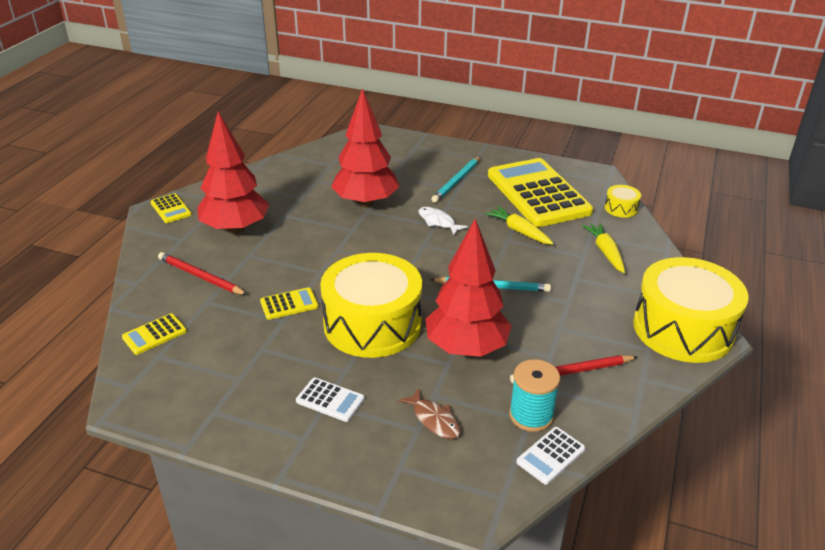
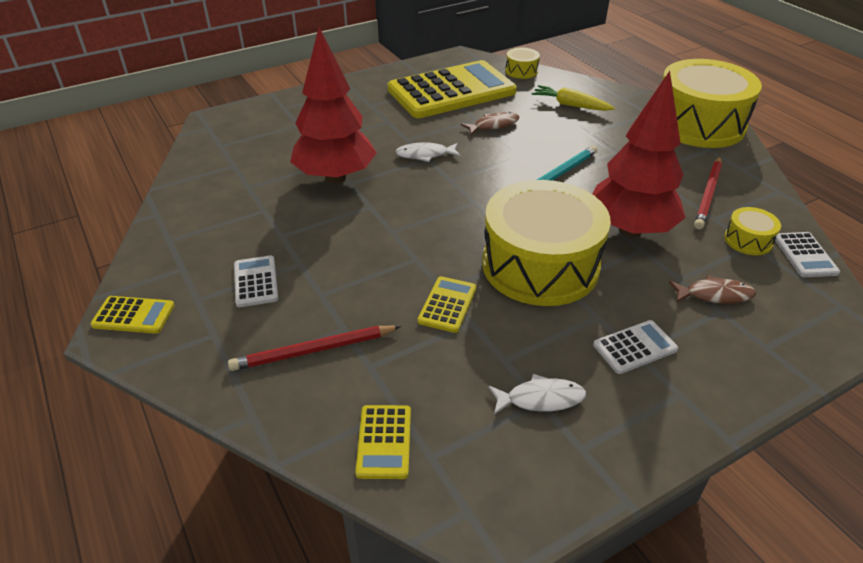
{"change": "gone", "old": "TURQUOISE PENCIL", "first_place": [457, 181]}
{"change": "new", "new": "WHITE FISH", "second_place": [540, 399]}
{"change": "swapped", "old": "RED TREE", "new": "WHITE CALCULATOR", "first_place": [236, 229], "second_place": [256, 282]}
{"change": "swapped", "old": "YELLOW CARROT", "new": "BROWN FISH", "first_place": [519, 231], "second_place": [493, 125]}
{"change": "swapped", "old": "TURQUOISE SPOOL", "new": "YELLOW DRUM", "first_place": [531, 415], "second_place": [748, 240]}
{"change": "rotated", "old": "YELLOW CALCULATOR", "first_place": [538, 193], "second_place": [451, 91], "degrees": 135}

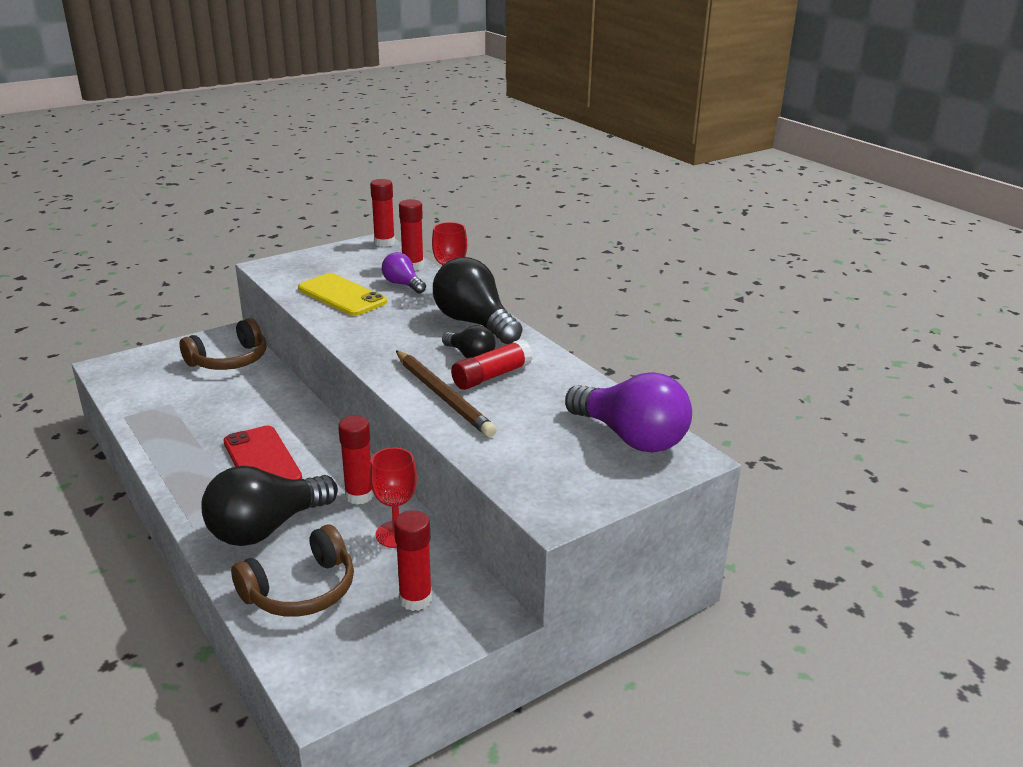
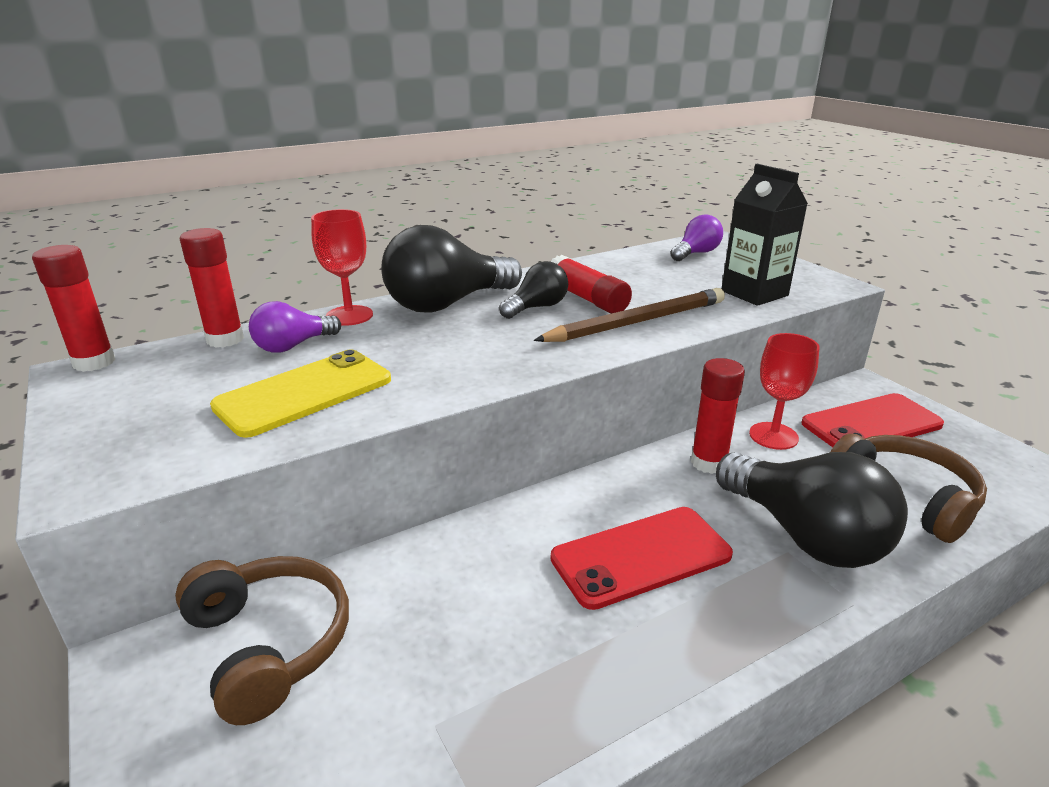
{"change": "new", "new": "BLACK CARTON", "second_place": [754, 293]}
{"change": "swapped", "old": "RED GLUE STICK", "new": "RED PHONE", "first_place": [415, 599], "second_place": [871, 424]}
{"change": "scaled", "old": "PURPLE LIGHT BULB", "first_place": [630, 437], "second_place": [696, 253], "factor": 0.53}

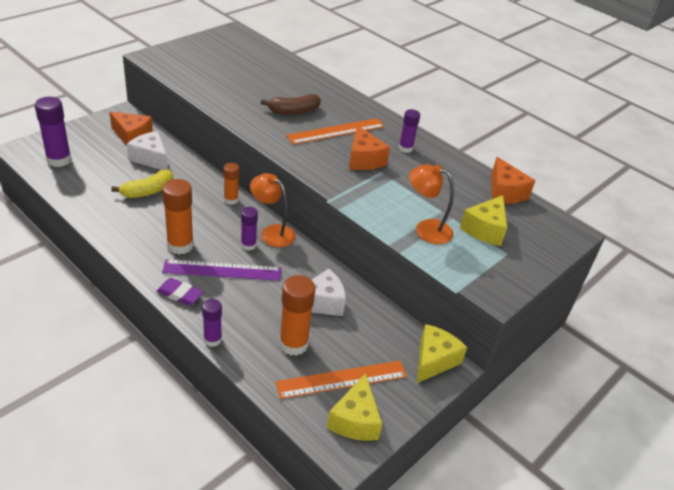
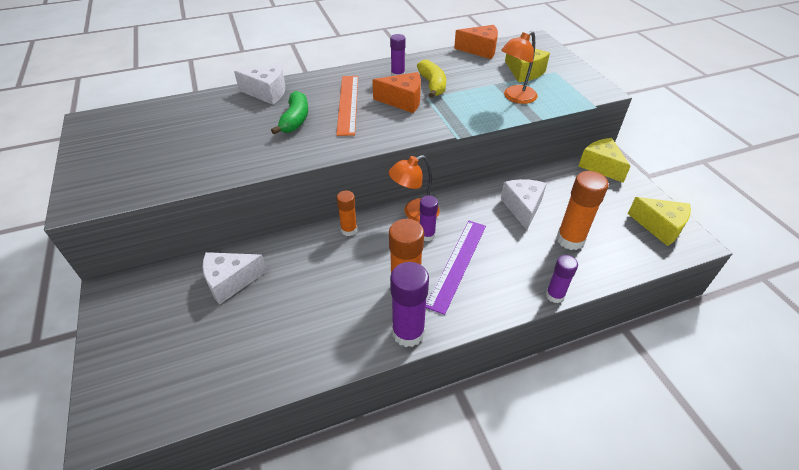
{"change": "gone", "old": "ORANGE CHEESE", "first_place": [132, 137]}
{"change": "gone", "old": "PURPLE ERASER", "first_place": [180, 294]}
{"change": "gone", "old": "ORANGE RULER", "first_place": [342, 379]}
{"change": "new", "new": "WHITE CHEESE", "second_place": [267, 93]}
{"change": "shifted", "old": "PURPLE GLUE STICK", "first_place": [59, 160], "second_place": [408, 333]}
{"change": "shifted", "old": "YELLOW BANANA", "first_place": [148, 191], "second_place": [432, 85]}
{"change": "repainted", "old": "BROWN BANANA", "new": "GREEN BANANA", "first_place": [294, 111], "second_place": [295, 120]}

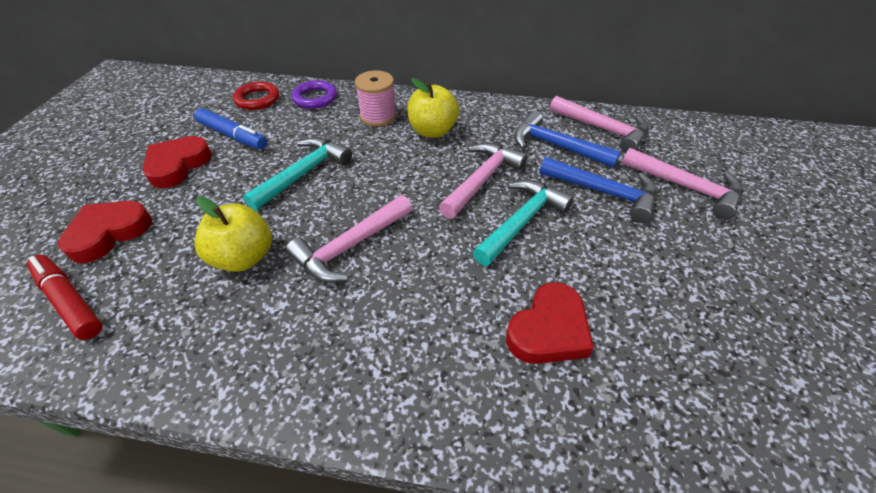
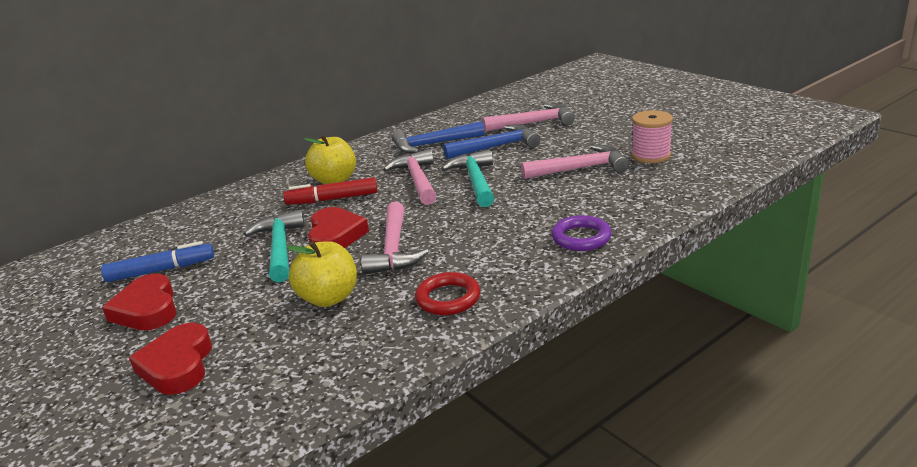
{"change": "shifted", "old": "RED MARKER", "first_place": [70, 301], "second_place": [332, 199]}
{"change": "shifted", "old": "RED RING", "first_place": [257, 99], "second_place": [448, 298]}
{"change": "shifted", "old": "PURPLE RING", "first_place": [315, 98], "second_place": [581, 238]}
{"change": "shifted", "old": "PINK SPOOL", "first_place": [378, 116], "second_place": [651, 155]}
{"change": "shifted", "old": "RED HEART", "first_place": [548, 330], "second_place": [335, 236]}
{"change": "shifted", "old": "PINK HAMMER", "first_place": [602, 129], "second_place": [580, 169]}

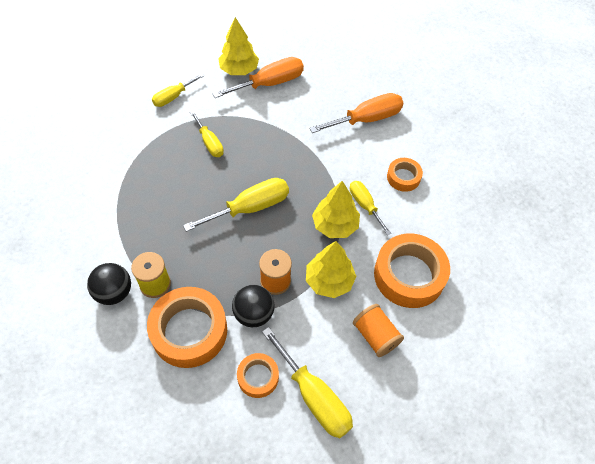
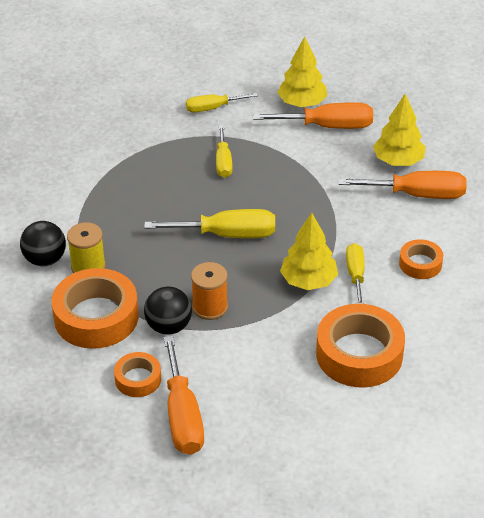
{"change": "gone", "old": "ORANGE SPOOL", "first_place": [375, 336]}
{"change": "shifted", "old": "YELLOW TREE", "first_place": [329, 281], "second_place": [398, 161]}
{"change": "repainted", "old": "YELLOW SCREWDRIVER", "new": "ORANGE SCREWDRIVER", "first_place": [314, 396], "second_place": [183, 416]}

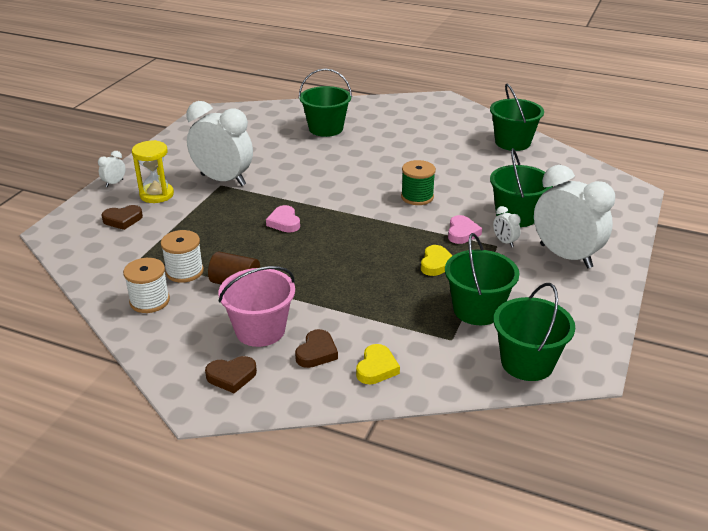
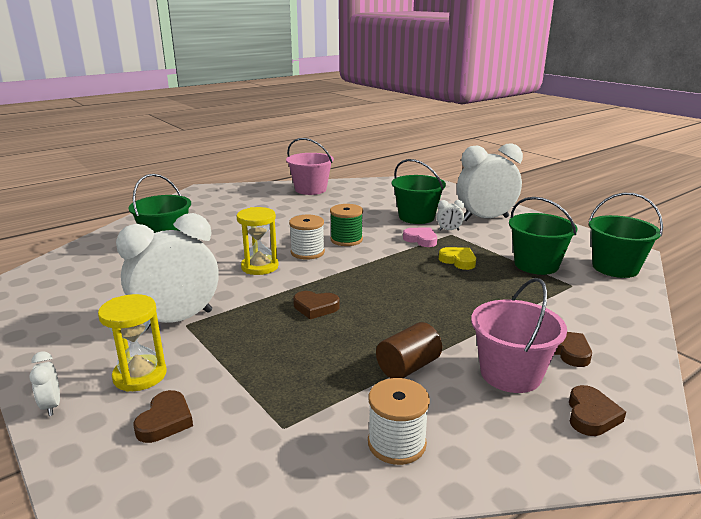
{"change": "gone", "old": "YELLOW HEART", "first_place": [376, 368]}
{"change": "new", "new": "YELLOW HOURGLASS", "second_place": [260, 267]}
{"change": "shifted", "old": "WHITE SPOOL", "first_place": [184, 271], "second_place": [307, 252]}
{"change": "repainted", "old": "PINK HEART", "new": "BROWN HEART", "first_place": [284, 222], "second_place": [315, 307]}
{"change": "repainted", "old": "GREEN BUCKET", "new": "PINK BUCKET", "first_place": [512, 142], "second_place": [310, 189]}

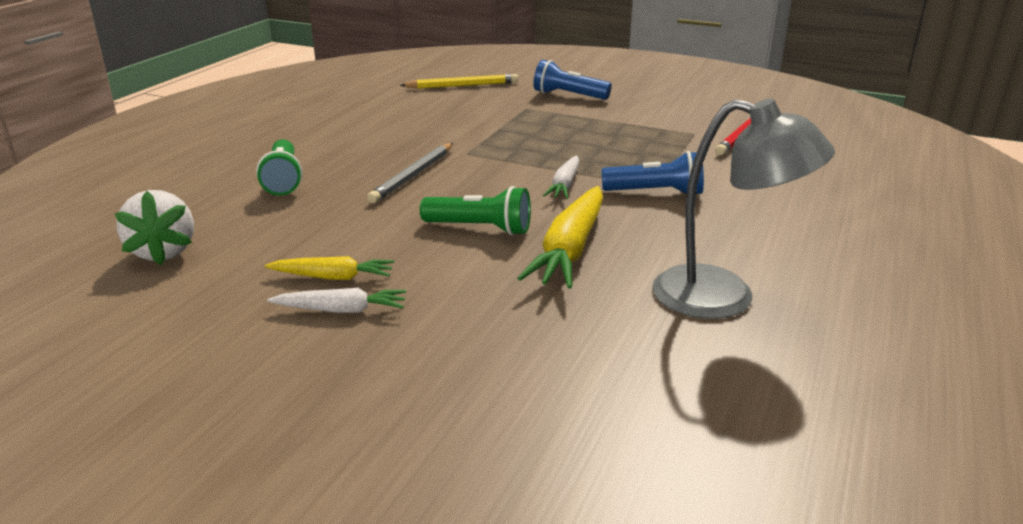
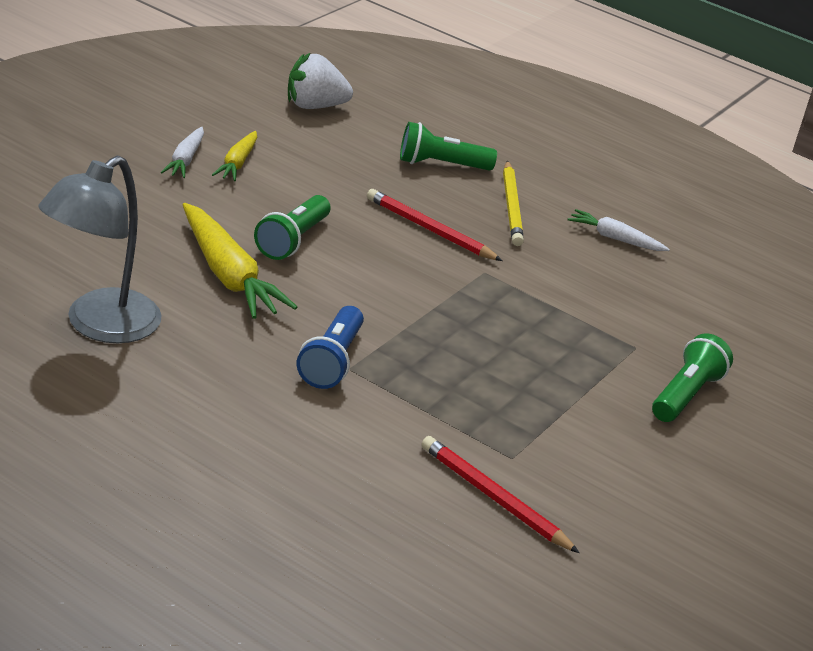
{"change": "shifted", "old": "YELLOW PENCIL", "first_place": [462, 85], "second_place": [511, 207]}
{"change": "shifted", "old": "WHITE CARROT", "first_place": [564, 185], "second_place": [615, 238]}
{"change": "repainted", "old": "GREY PENCIL", "new": "RED PENCIL", "first_place": [413, 175], "second_place": [430, 230]}
{"change": "repainted", "old": "BLUE FLASHLIGHT", "new": "GREEN FLASHLIGHT", "first_place": [568, 95], "second_place": [686, 395]}
{"change": "rotated", "old": "YELLOW CARROT", "first_place": [570, 250], "second_place": [228, 275], "degrees": -150}

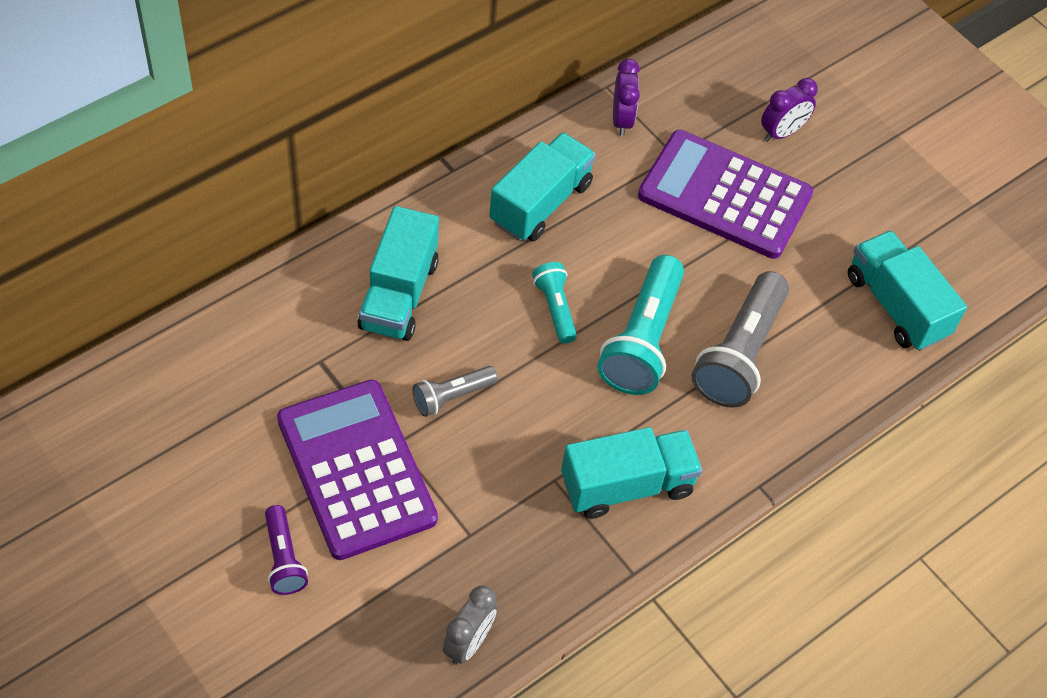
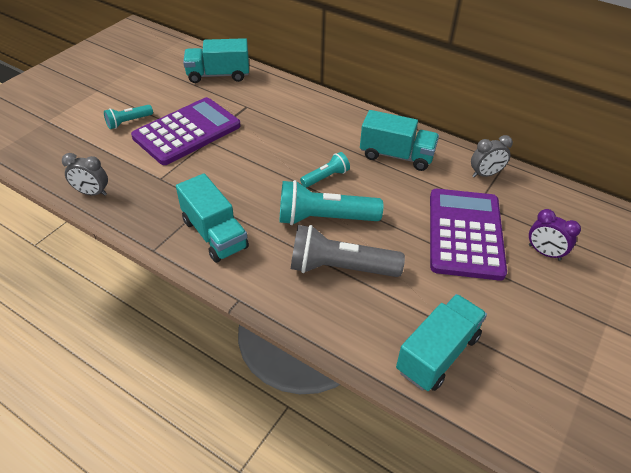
{"change": "gone", "old": "GREY FLASHLIGHT", "first_place": [452, 397]}
{"change": "shifted", "old": "TURQUOISE TRUCK", "first_place": [399, 294], "second_place": [218, 75]}
{"change": "repainted", "old": "PURPLE FLASHLIGHT", "new": "TURQUOISE FLASHLIGHT", "first_place": [284, 558], "second_place": [128, 122]}
{"change": "repainted", "old": "PURPLE CLOCK", "new": "GREY CLOCK", "first_place": [622, 120], "second_place": [485, 174]}

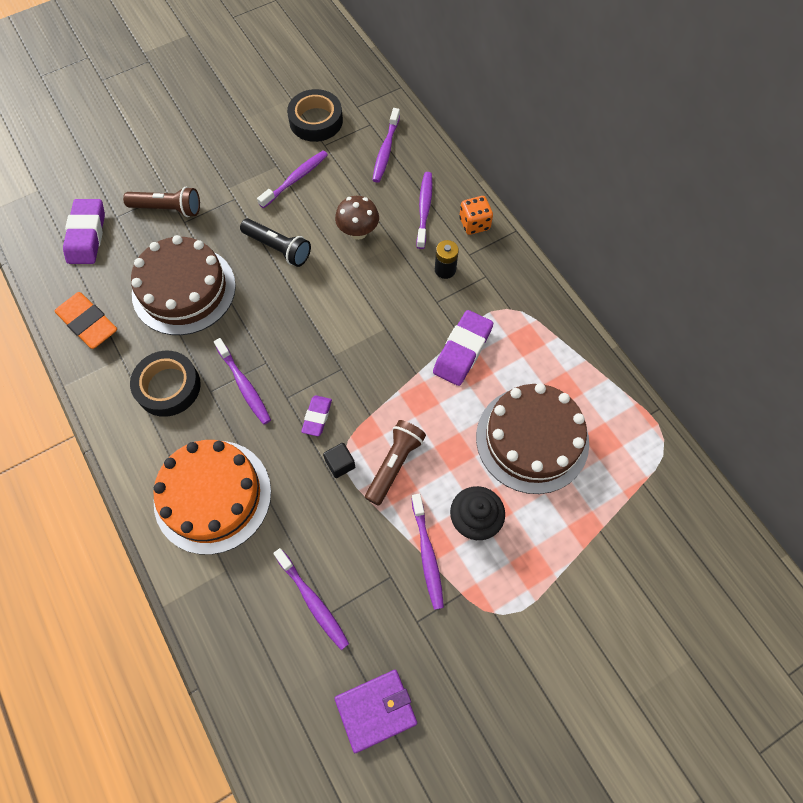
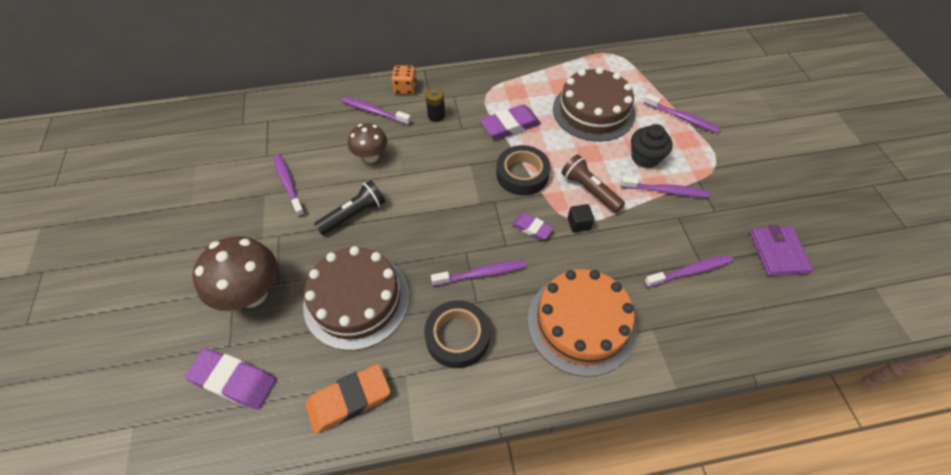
{"change": "shifted", "old": "BLACK TAPE", "first_place": [316, 121], "second_place": [522, 174]}
{"change": "shifted", "old": "PURPLE TOOTHBRUSH", "first_place": [386, 150], "second_place": [682, 118]}
{"change": "swapped", "old": "BROWN FLASHLIGHT", "new": "BROWN MUSHROOM", "first_place": [168, 209], "second_place": [252, 294]}
{"change": "rotated", "old": "PURPLE ERASER", "first_place": [462, 351], "second_place": [510, 126], "degrees": -75}

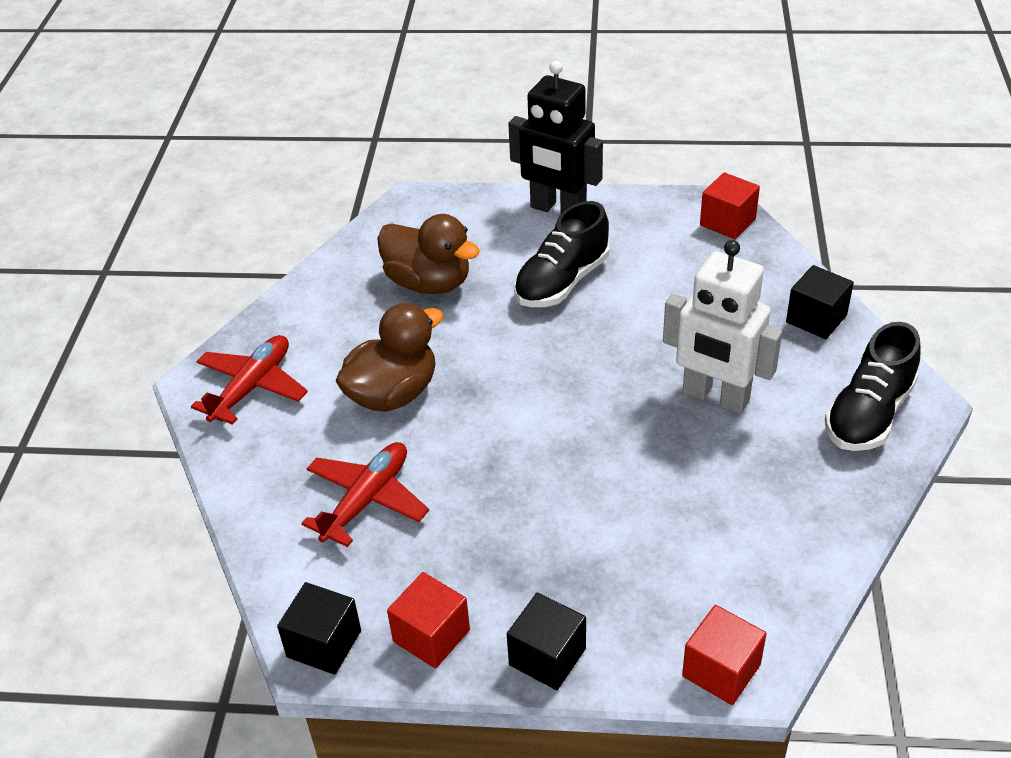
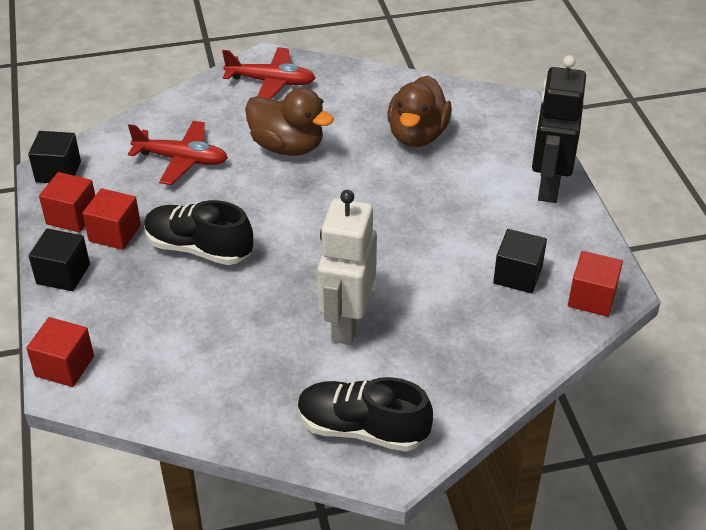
{"change": "new", "new": "RED CUBE", "second_place": [115, 233]}
{"change": "shifted", "old": "BLACK SHOE", "first_place": [562, 282], "second_place": [199, 248]}
{"change": "shifted", "old": "BLACK CUBE", "first_place": [816, 319], "second_place": [517, 275]}

